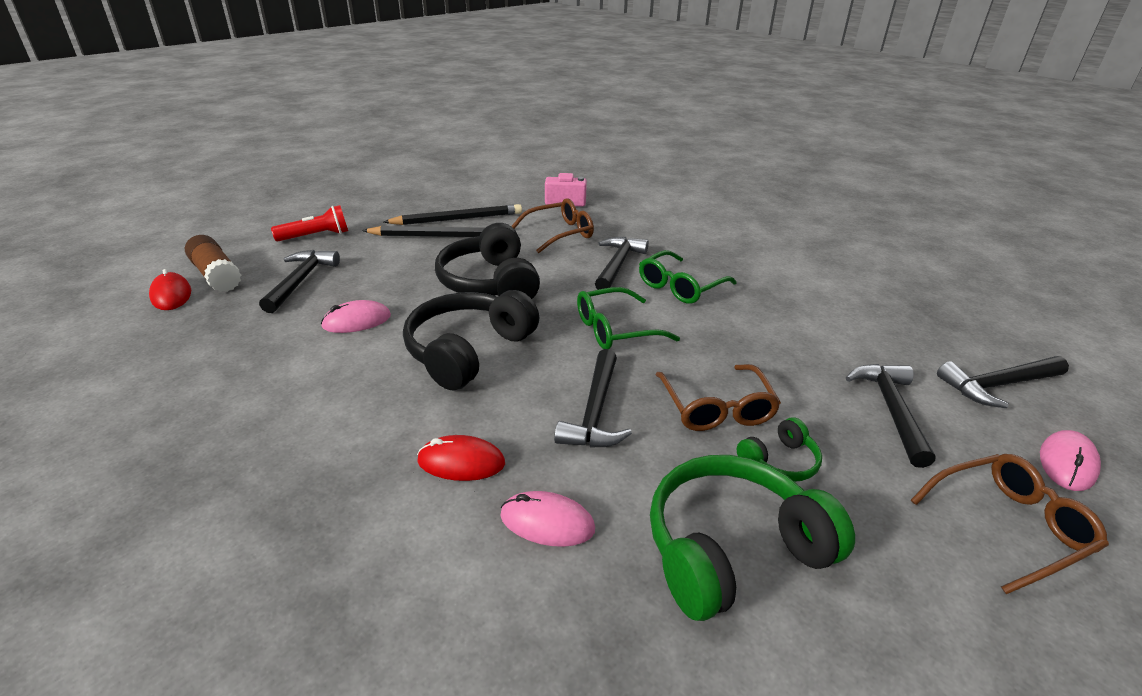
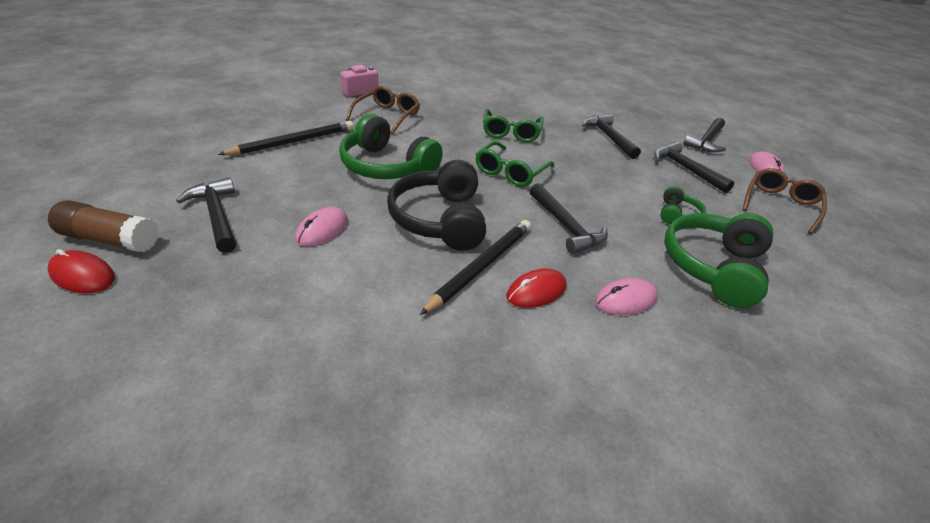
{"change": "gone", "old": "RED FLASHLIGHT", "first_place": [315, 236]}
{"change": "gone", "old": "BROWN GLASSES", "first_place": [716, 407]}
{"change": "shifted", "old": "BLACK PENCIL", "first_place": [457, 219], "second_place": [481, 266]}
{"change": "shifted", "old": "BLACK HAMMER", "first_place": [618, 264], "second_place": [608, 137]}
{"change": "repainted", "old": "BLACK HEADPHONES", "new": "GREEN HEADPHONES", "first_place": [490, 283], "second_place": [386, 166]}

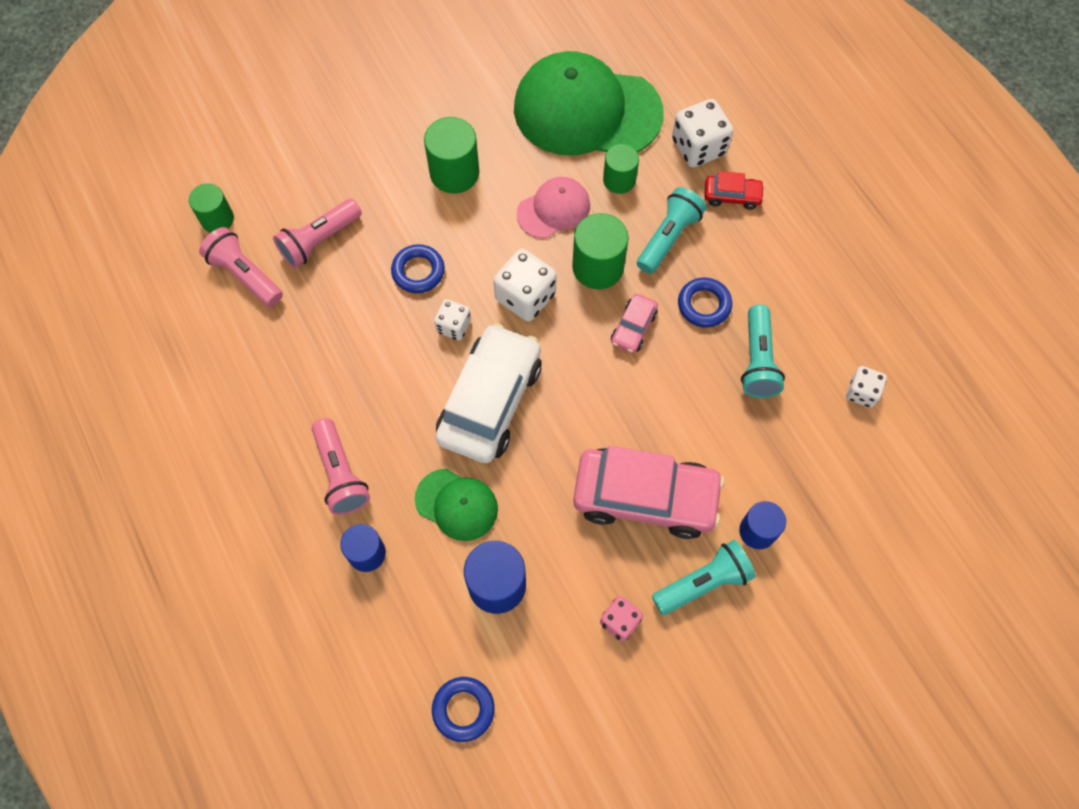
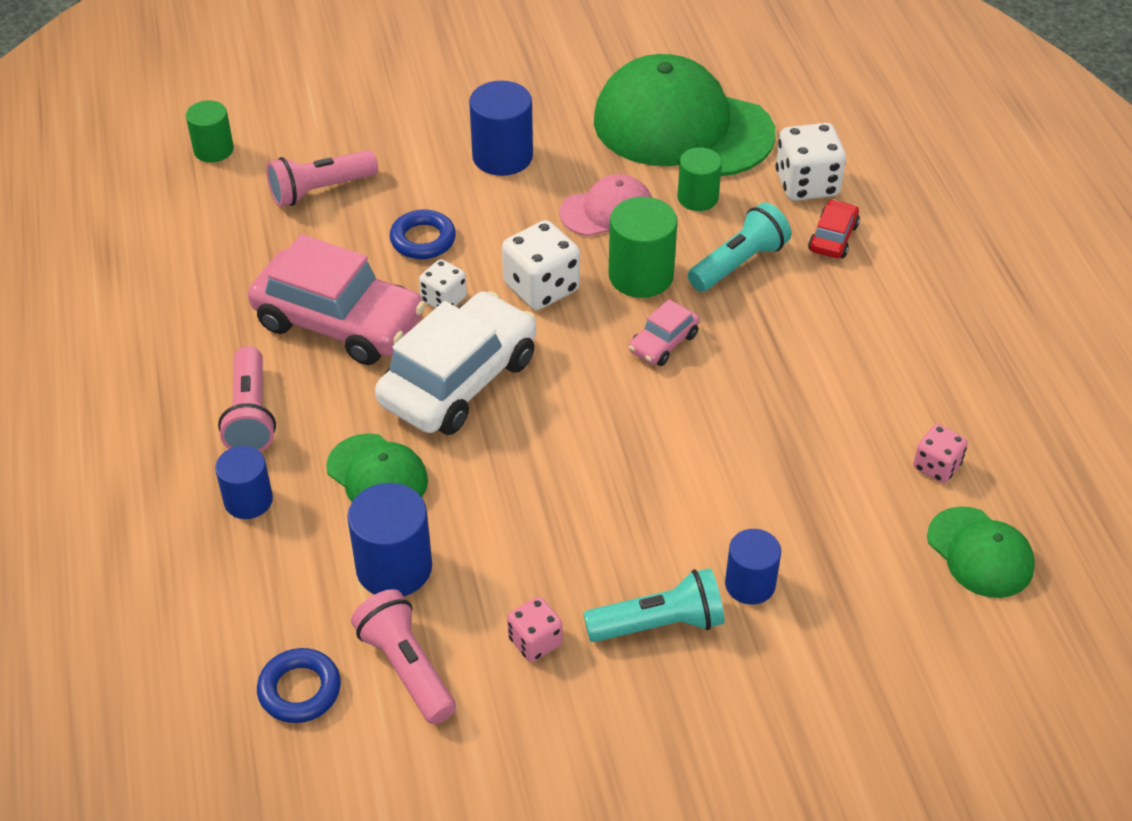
{"change": "gone", "old": "BLUE RING", "first_place": [704, 305]}
{"change": "gone", "old": "TURQUOISE FLASHLIGHT", "first_place": [757, 360]}
{"change": "new", "new": "GREEN CAP", "second_place": [980, 553]}
{"change": "shifted", "old": "PINK FLASHLIGHT", "first_place": [245, 275], "second_place": [406, 668]}
{"change": "shifted", "old": "PINK CAR", "first_place": [645, 497], "second_place": [339, 322]}
{"change": "repainted", "old": "GREEN CYLINDER", "new": "BLUE CYLINDER", "first_place": [454, 173], "second_place": [502, 156]}
{"change": "repainted", "old": "WHITE DICE", "new": "PINK DICE", "first_place": [861, 392], "second_place": [936, 466]}
{"change": "rotated", "old": "RED CAR", "first_place": [732, 196], "second_place": [833, 238], "degrees": -90}

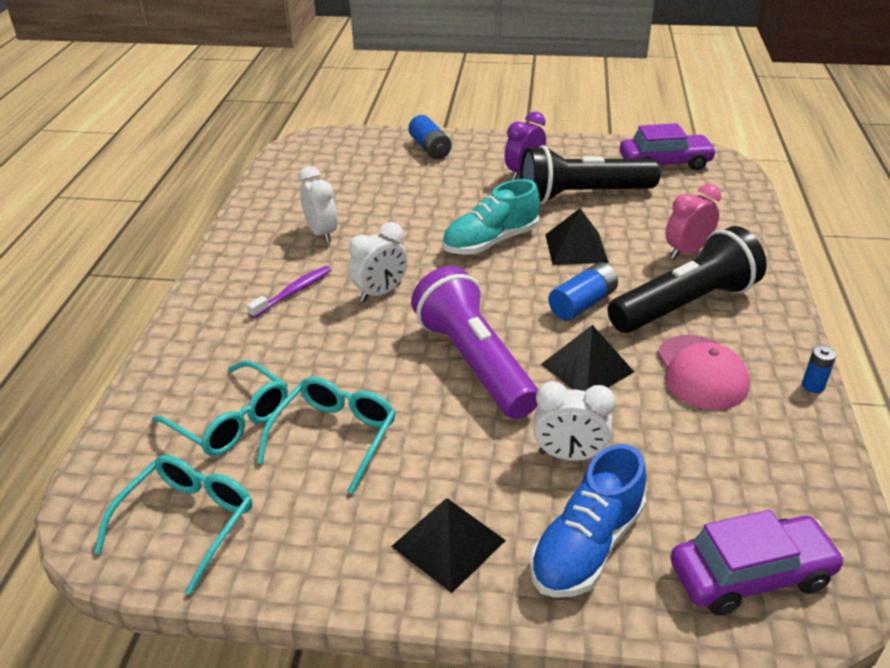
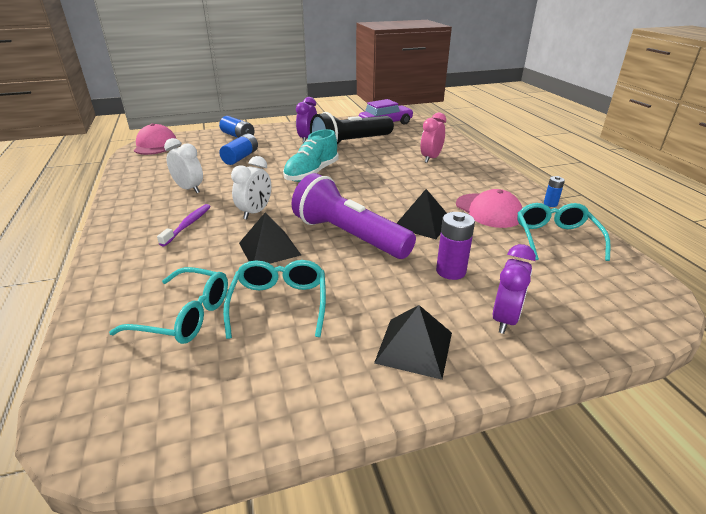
{"change": "gone", "old": "BLACK FLASHLIGHT", "first_place": [685, 305]}
{"change": "gone", "old": "PURPLE CAR", "first_place": [750, 575]}
{"change": "new", "new": "PINK CAP", "second_place": [155, 145]}
{"change": "shifted", "old": "TURQUOISE GLASSES", "first_place": [187, 522], "second_place": [555, 238]}
{"change": "shifted", "old": "BLACK PYRAMID", "first_place": [576, 248], "second_place": [269, 249]}
{"change": "shifted", "old": "BLUE BATTERY", "first_place": [582, 304], "second_place": [240, 157]}
{"change": "swapped", "old": "BLUE SHOE", "new": "PURPLE CLOCK", "first_place": [586, 546], "second_place": [505, 319]}
{"change": "swapped", "old": "WHITE CLOCK", "new": "PURPLE BATTERY", "first_place": [569, 455], "second_place": [451, 271]}

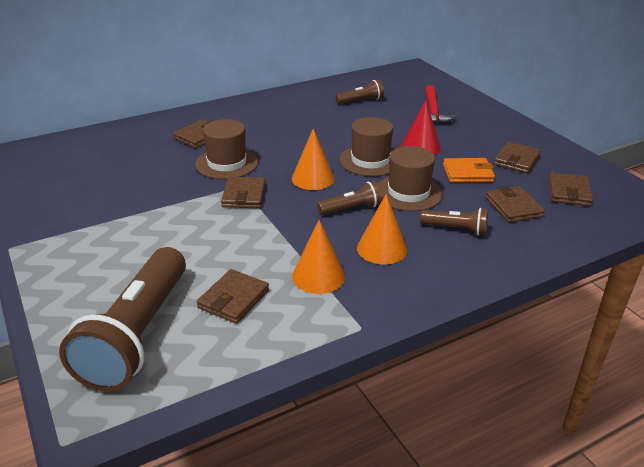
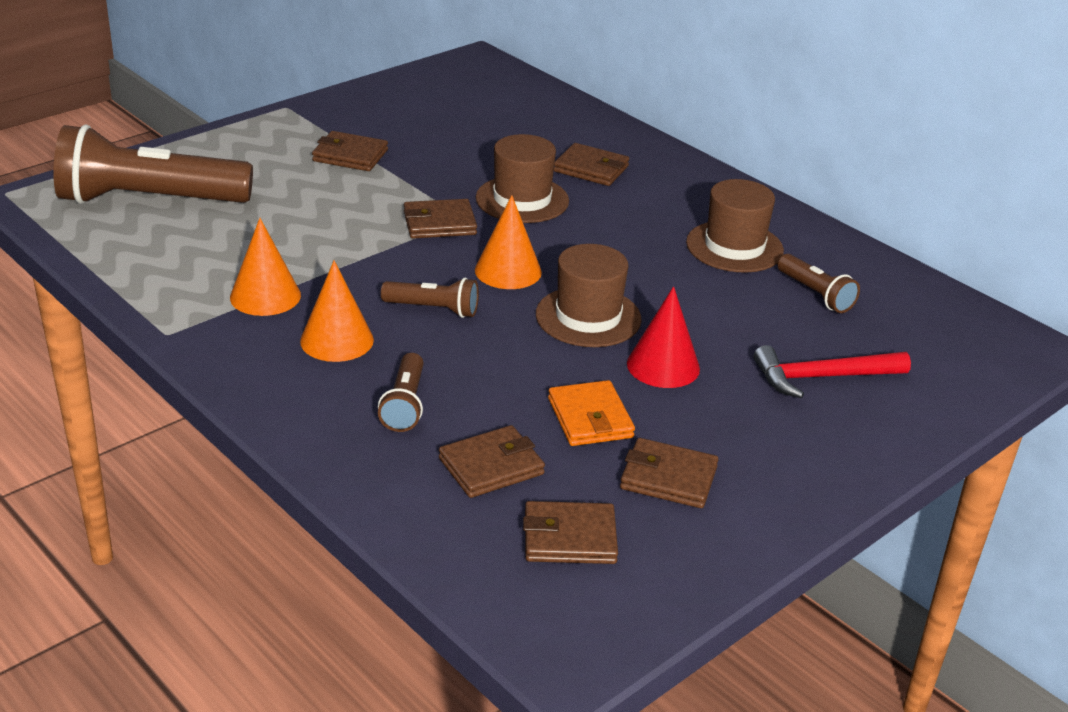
{"change": "shifted", "old": "BROWN WALLET", "first_place": [233, 299], "second_place": [350, 155]}
{"change": "shifted", "old": "BROWN HAT", "first_place": [408, 193], "second_place": [734, 247]}
{"change": "rotated", "old": "BROWN FLASHLIGHT", "first_place": [351, 209], "second_place": [433, 309], "degrees": -45}

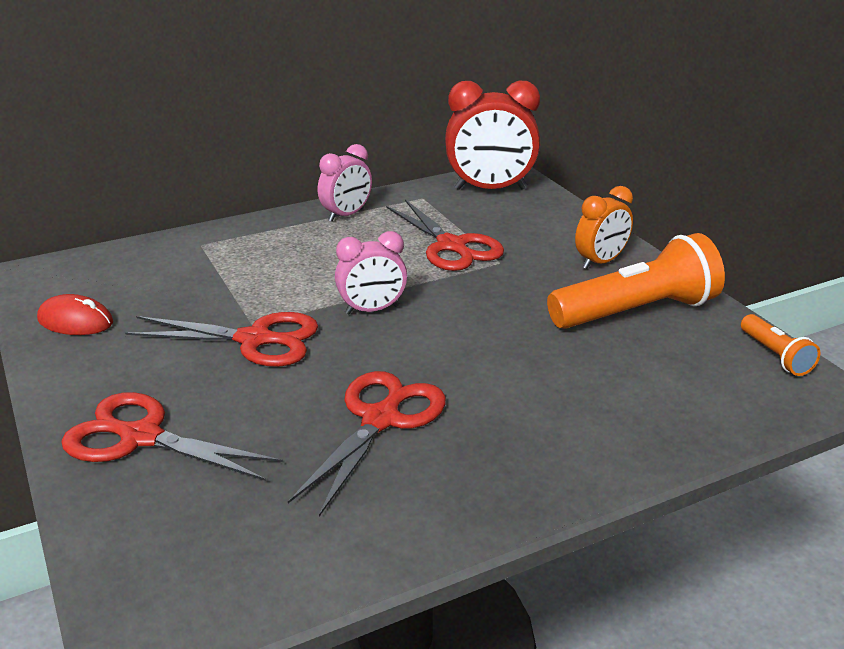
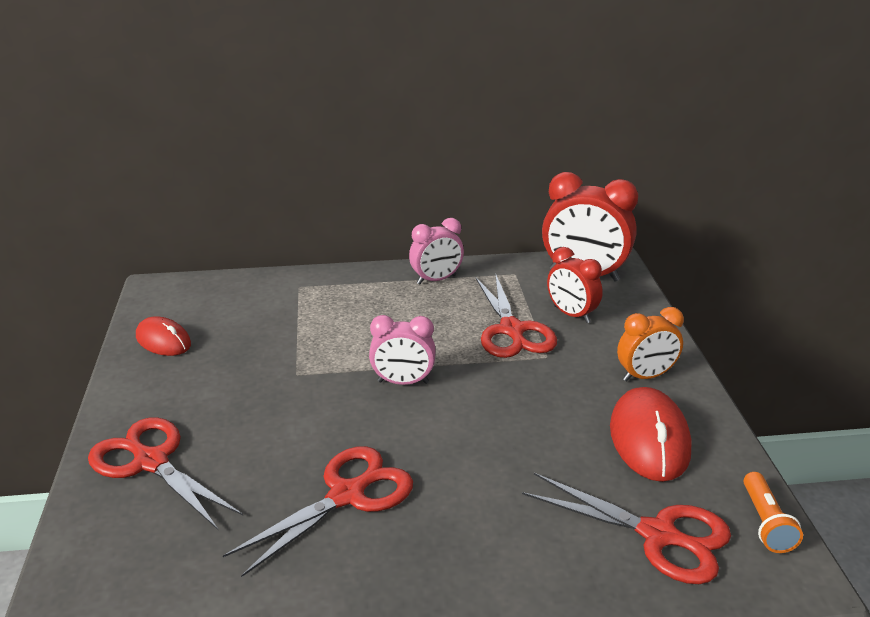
{"change": "new", "new": "RED CLOCK", "second_place": [571, 314]}
{"change": "shifted", "old": "RED SCISSORS", "first_place": [255, 340], "second_place": [659, 535]}
{"change": "swapped", "old": "ORANGE FLASHLIGHT", "new": "RED MOUSE", "first_place": [637, 312], "second_place": [649, 439]}

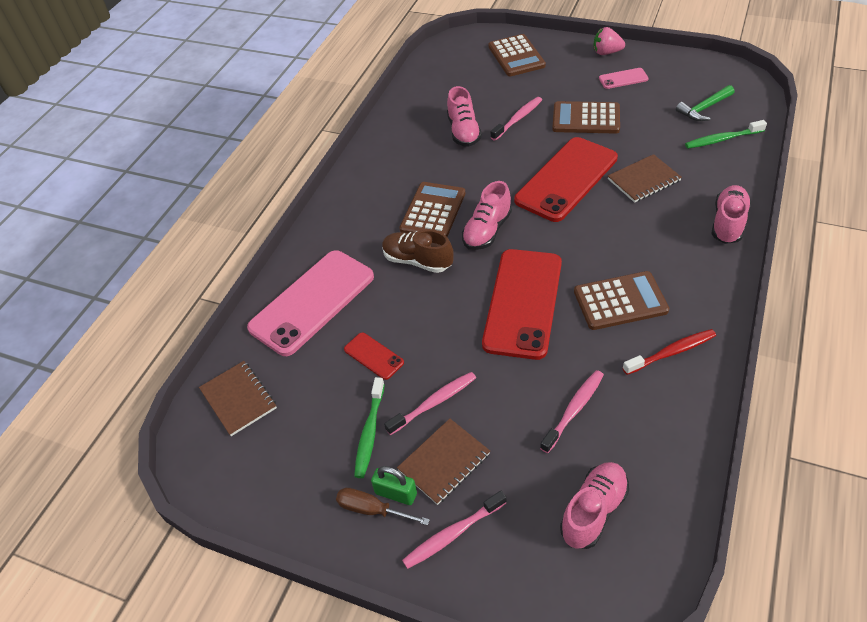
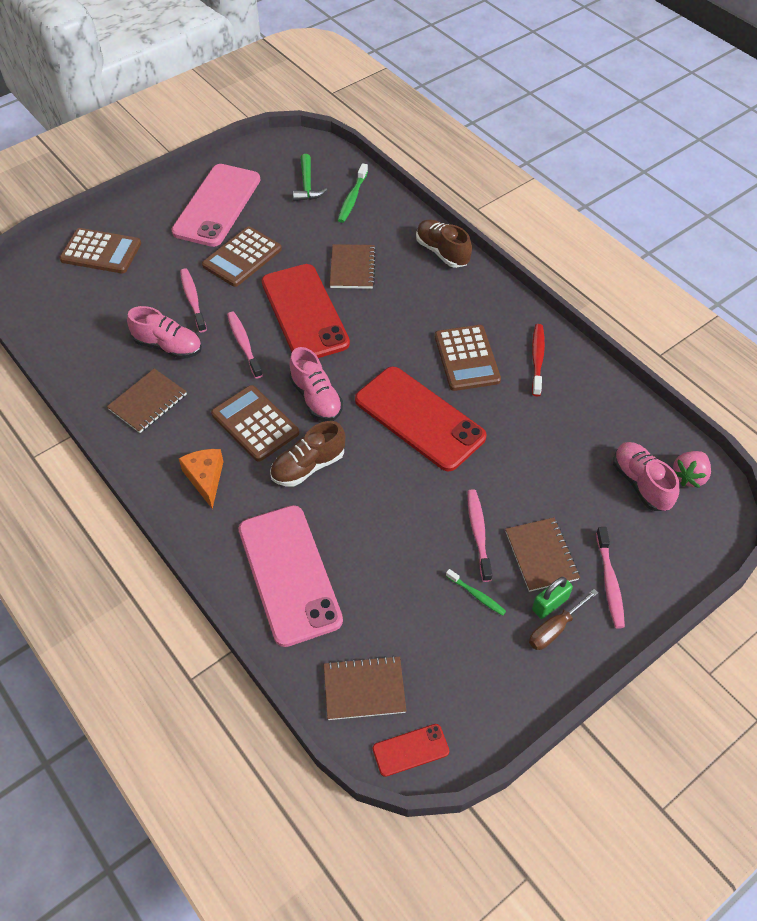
{"change": "new", "new": "BROWN NOTEBOOK", "second_place": [148, 402]}
{"change": "new", "new": "ORANGE CHEESE", "second_place": [205, 479]}
{"change": "shifted", "old": "RED PHONE", "first_place": [373, 356], "second_place": [410, 750]}
{"change": "shifted", "old": "PINK TOOTHBRUSH", "first_place": [574, 410], "second_place": [244, 344]}
{"change": "shifted", "old": "PINK STRAWBERRY", "first_place": [606, 52], "second_place": [689, 476]}
{"change": "repainted", "old": "PINK SHOE", "new": "BROWN SHOE", "first_place": [728, 223], "second_place": [442, 252]}
{"change": "rotated", "old": "BROWN CALCULATOR", "first_place": [620, 301], "second_place": [467, 358], "degrees": 150}
{"change": "scaled", "old": "GREEN TOOTHBRUSH", "first_place": [370, 432], "second_place": [476, 595], "factor": 0.65}
{"change": "scaled", "old": "PINK PHONE", "first_place": [623, 79], "second_place": [217, 205], "factor": 2.26}

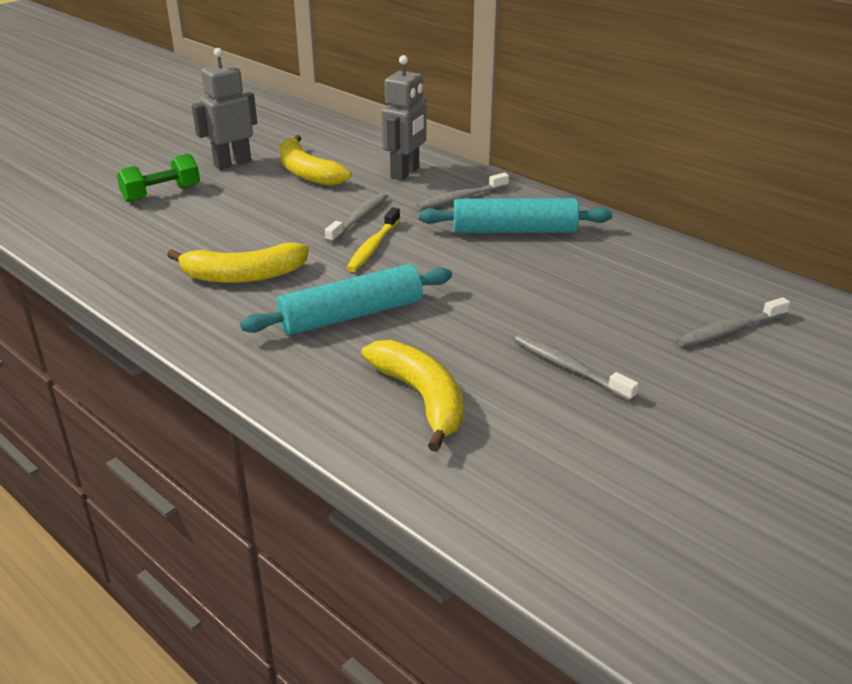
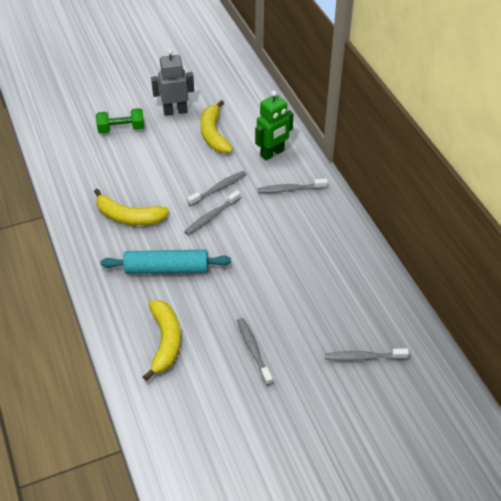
{"change": "gone", "old": "TURQUOISE ROLLING PIN", "first_place": [514, 231]}
{"change": "repainted", "old": "YELLOW TOOTHBRUSH", "new": "GREY TOOTHBRUSH", "first_place": [373, 246], "second_place": [211, 216]}
{"change": "repainted", "old": "GREY ROBOT", "new": "GREEN ROBOT", "first_place": [405, 173], "second_place": [272, 153]}

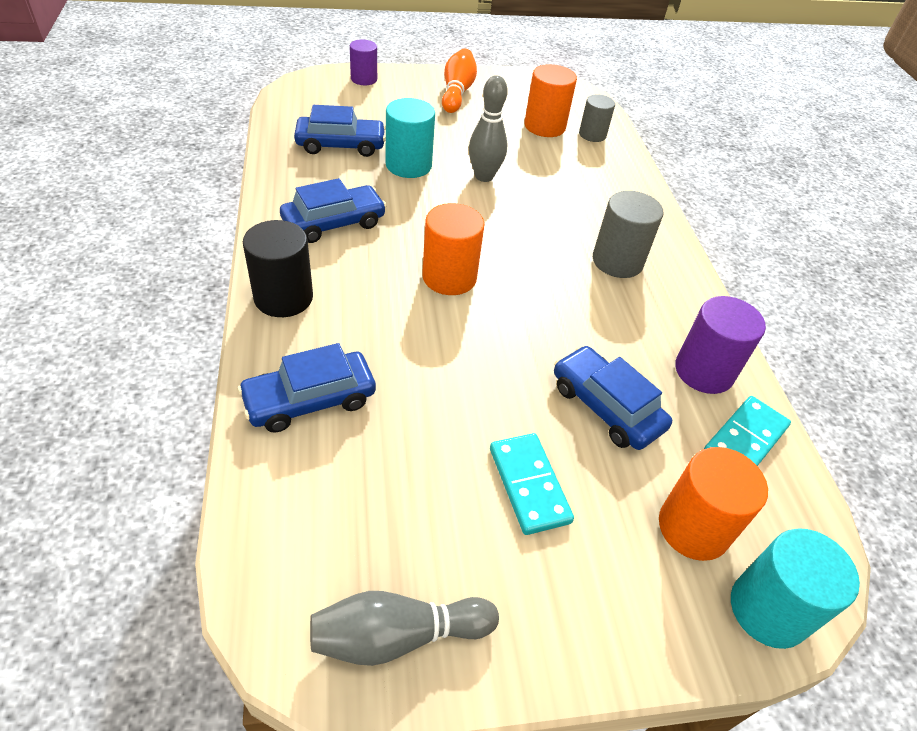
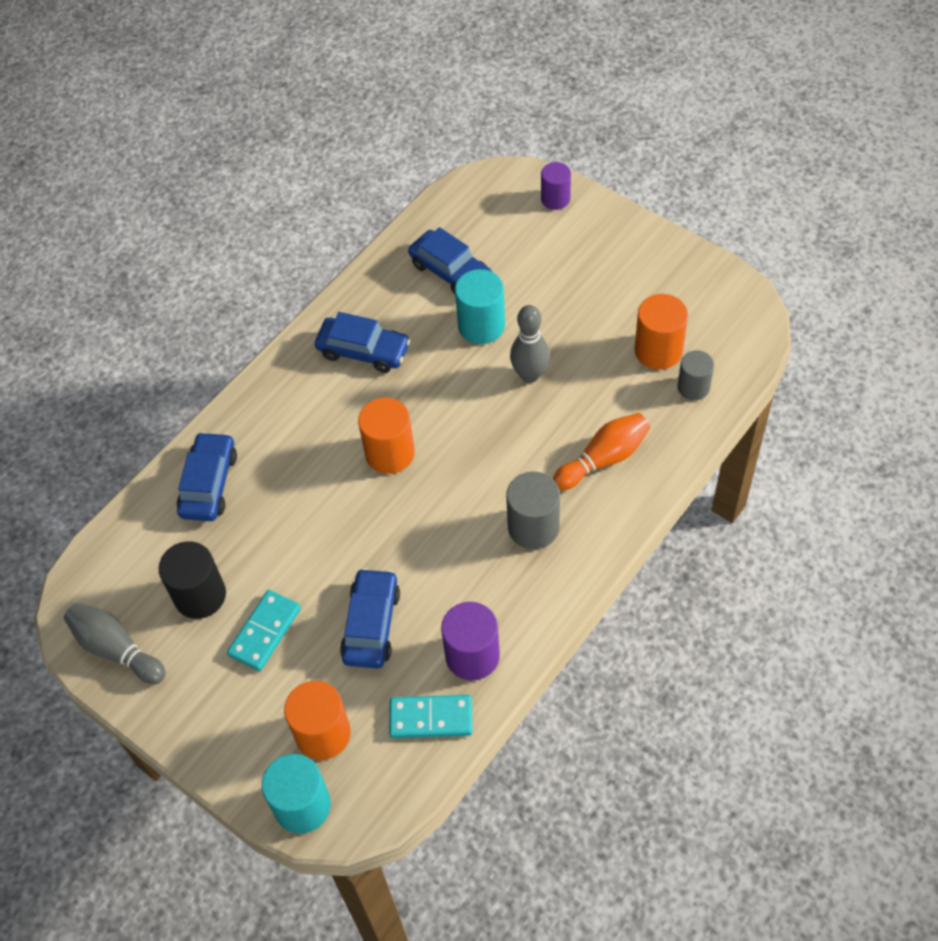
{"change": "shifted", "old": "BLACK CYLINDER", "first_place": [283, 297], "second_place": [200, 595]}
{"change": "shifted", "old": "ORANGE BOWLING PIN", "first_place": [457, 92], "second_place": [603, 459]}
{"change": "rotated", "old": "BLUE CAR", "first_place": [310, 400], "second_place": [209, 484], "degrees": 75}

